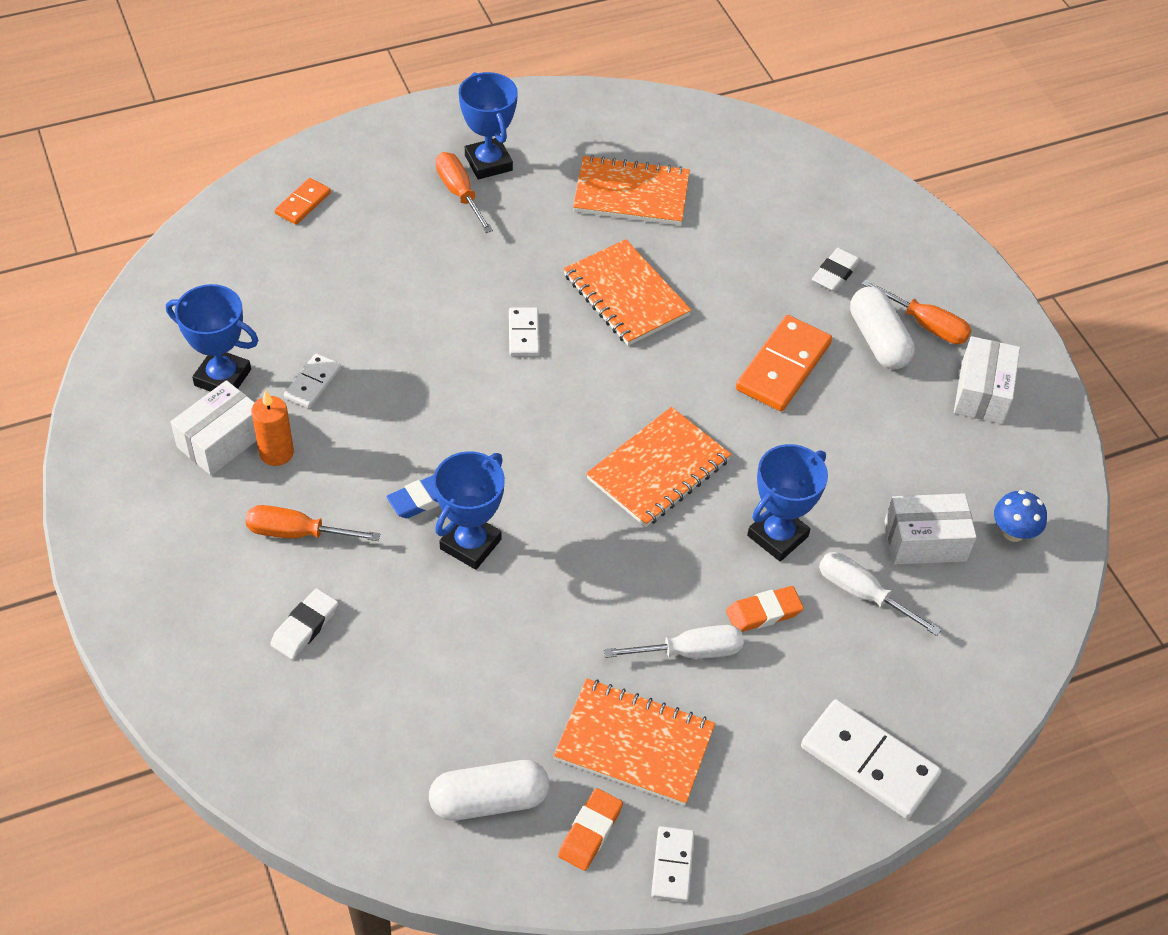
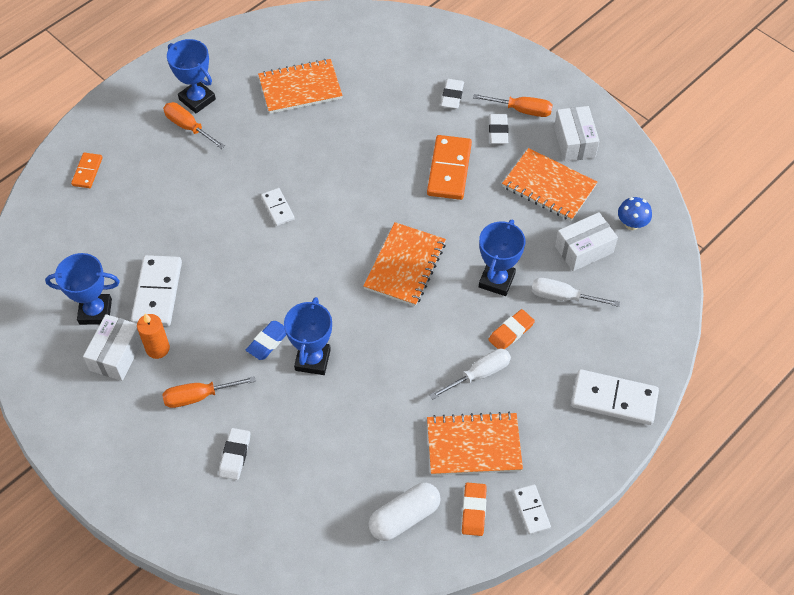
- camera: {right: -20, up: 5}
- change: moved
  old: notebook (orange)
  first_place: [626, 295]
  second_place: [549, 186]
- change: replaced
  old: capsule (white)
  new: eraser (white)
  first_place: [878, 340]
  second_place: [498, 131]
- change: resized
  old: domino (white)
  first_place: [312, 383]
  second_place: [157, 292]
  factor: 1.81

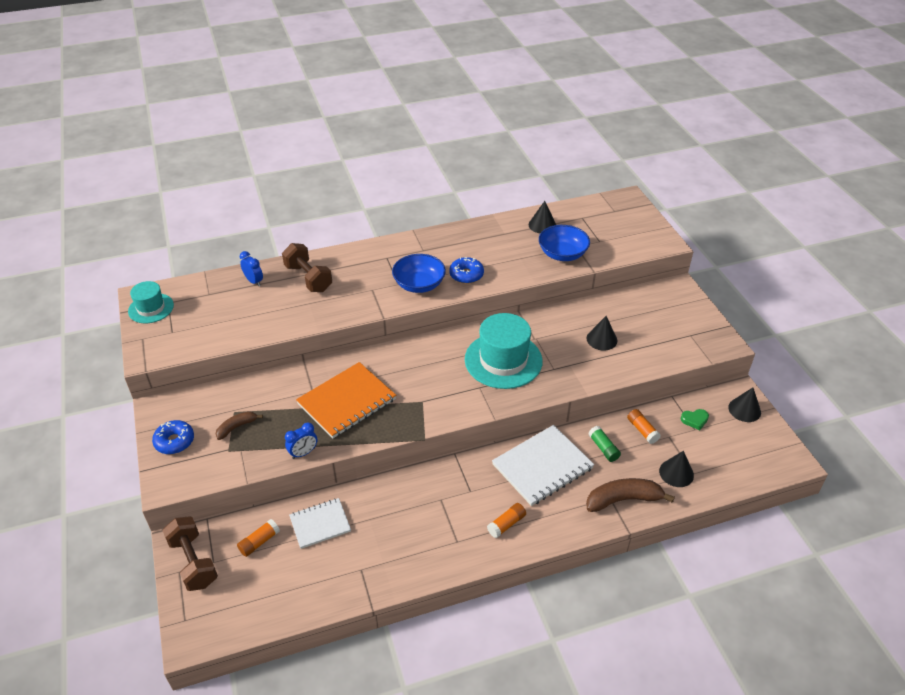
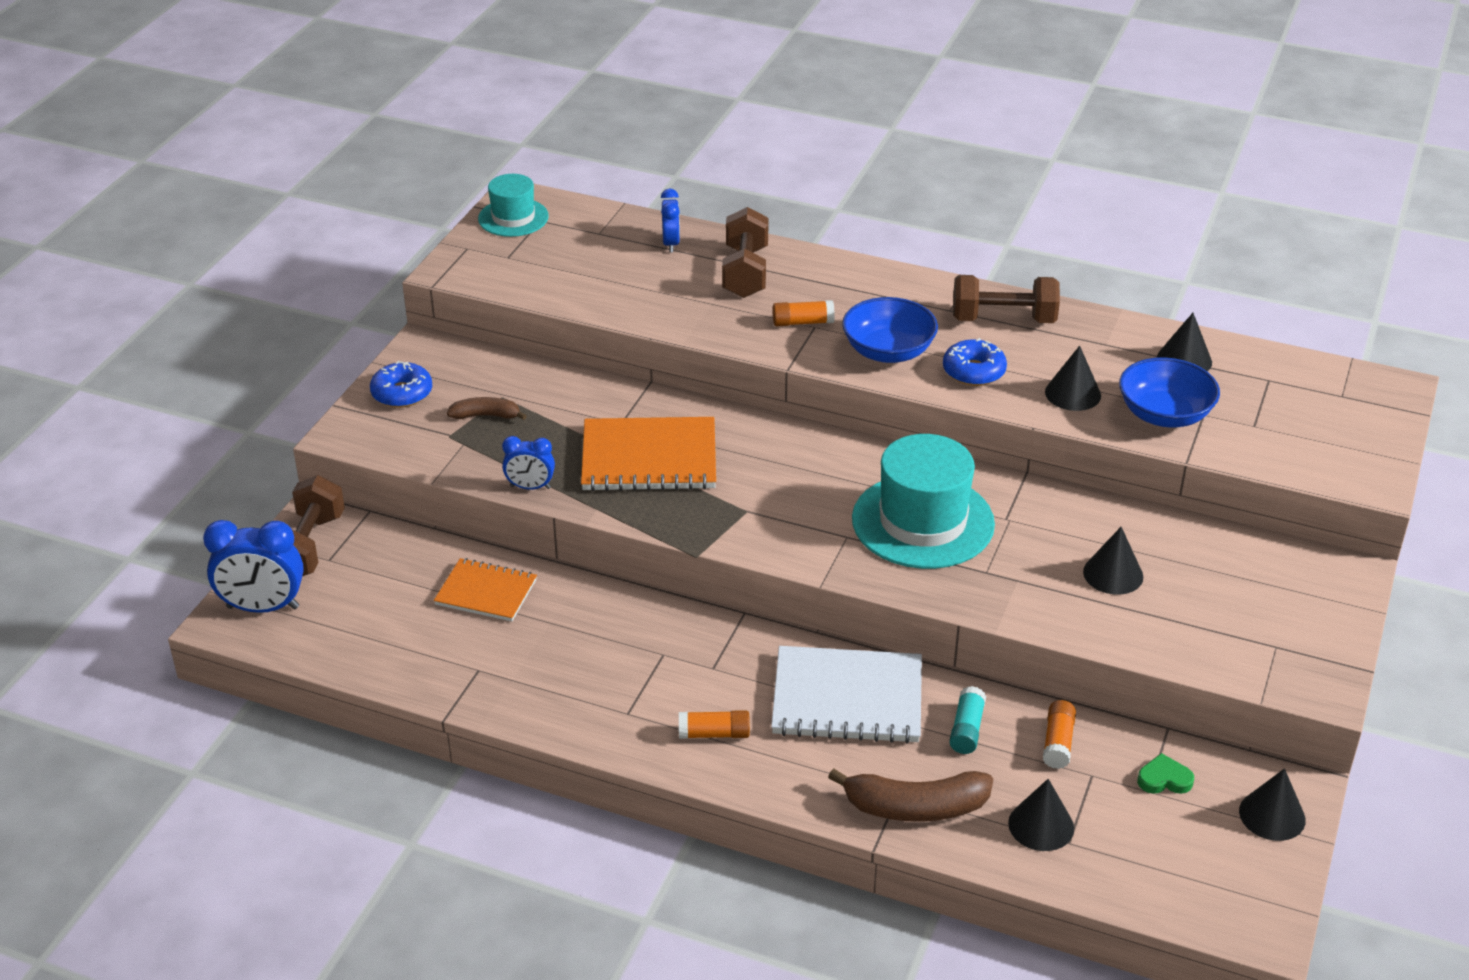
- camera: {right: 40, up: -5}
- change: turned
  old: heart (green)
  first_place: [694, 420]
  second_place: [1164, 779]
  degrees: 150
- change: recoloured
  old: glue stick (green)
  new: glue stick (turquoise)
  first_place: [603, 448]
  second_place: [966, 729]
- change: turned
  old: banana (brown)
  first_place: [623, 500]
  second_place: [915, 807]
  degrees: 150
- change: recoloured
  old: notebook (white)
  new: notebook (orange)
  first_place: [320, 524]
  second_place: [486, 592]
- change: moved
  old: glue stick (orange)
  first_place: [259, 542]
  second_place: [802, 322]
- change: added
  new: dumbbell (brown)
  second_place: [1003, 319]
- change: added
  new: cone (black)
  second_place: [1073, 393]
- change: added
  new: clock (blue)
  second_place: [263, 607]

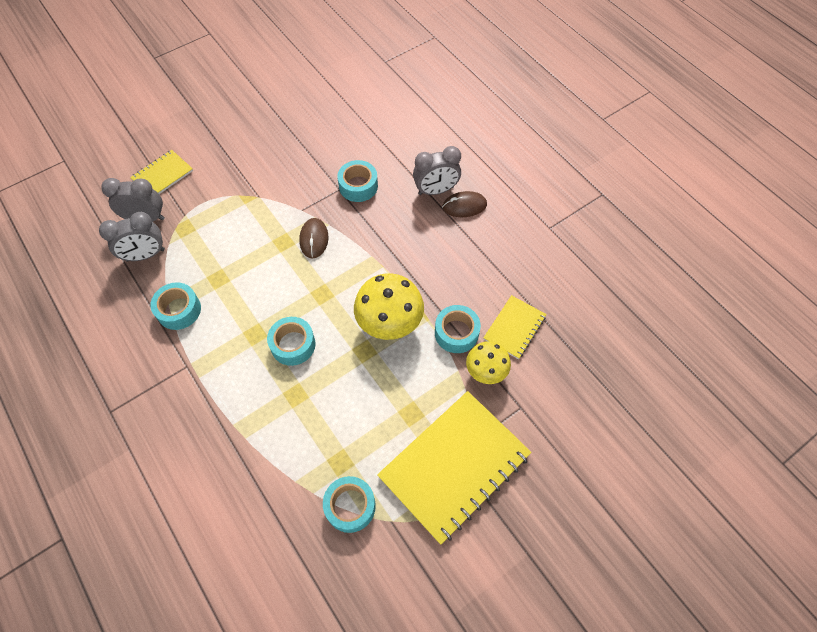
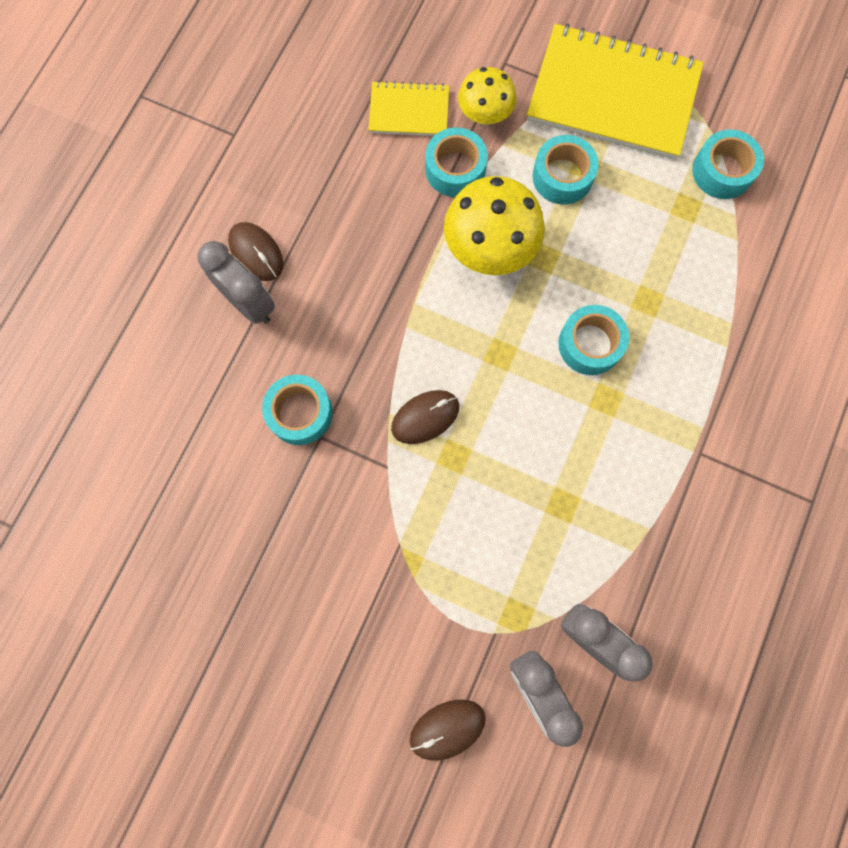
- camera: {right: -120, up: 15}
- change: replaced
  old: notebook (yellow)
  new: mouse (brown)
  first_place: [162, 175]
  second_place: [447, 729]
- change: moved
  old: tape (turquoise)
  first_place: [179, 310]
  second_place: [562, 176]

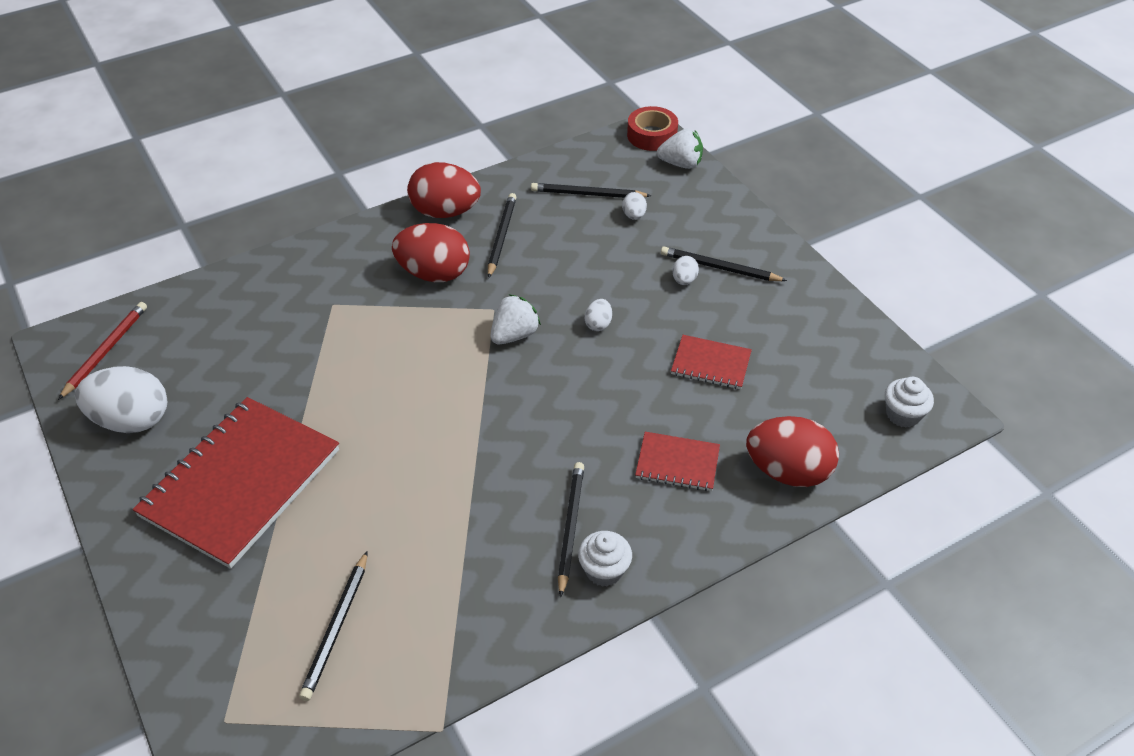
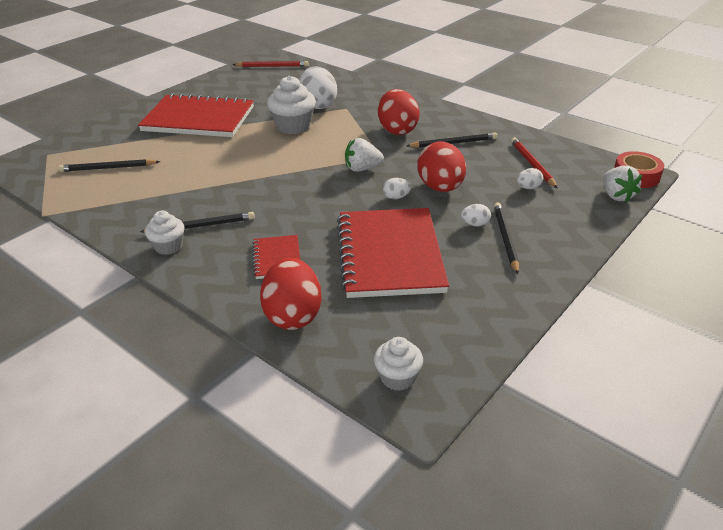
- camera: {right: 70, up: -10}
- change: moved
  old: egg (red)
  first_place: [445, 212]
  second_place: [440, 188]
- change: recoloured
  old: pencil (black)
  new: pencil (red)
  first_place: [588, 194]
  second_place: [532, 164]
- change: turned
  old: strawberry (white)
  first_place: [514, 335]
  second_place: [362, 168]
  degrees: 150
- change: resized
  old: notebook (red)
  first_place: [711, 364]
  second_place: [389, 255]
  factor: 2.13
- change: moved
  old: egg (white)
  first_place: [132, 420]
  second_place: [318, 105]
- change: added
  new: cupcake (white)
  second_place: [293, 126]

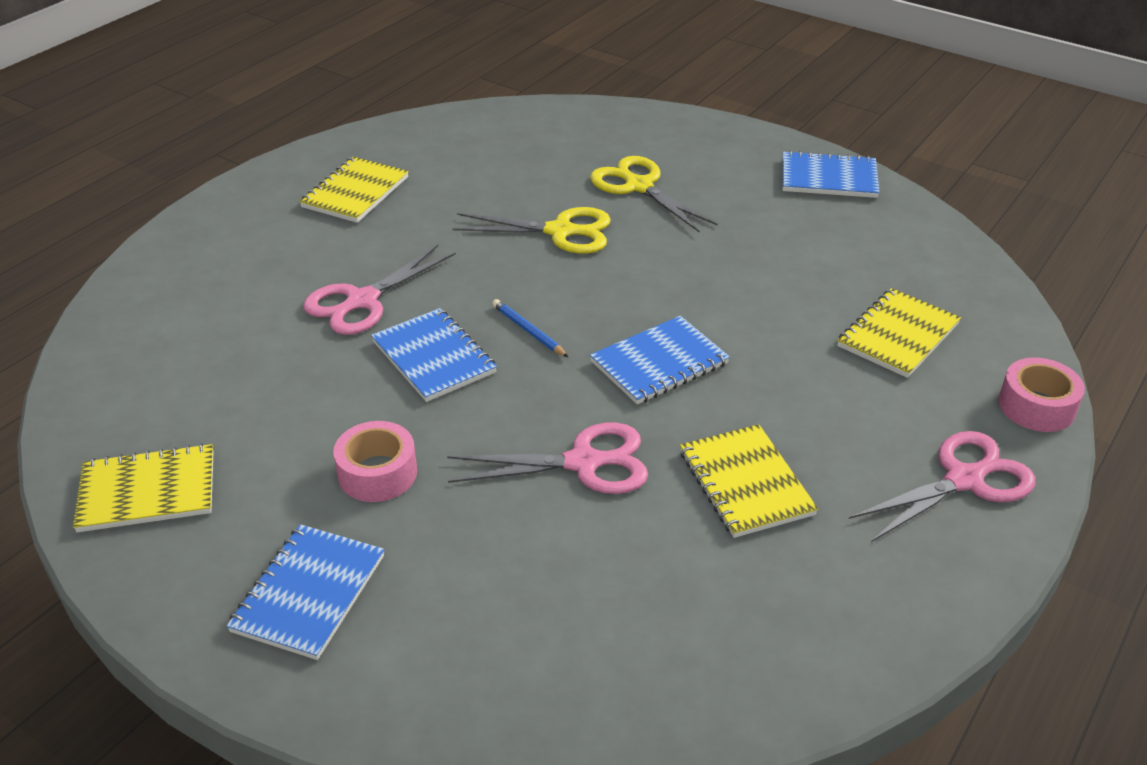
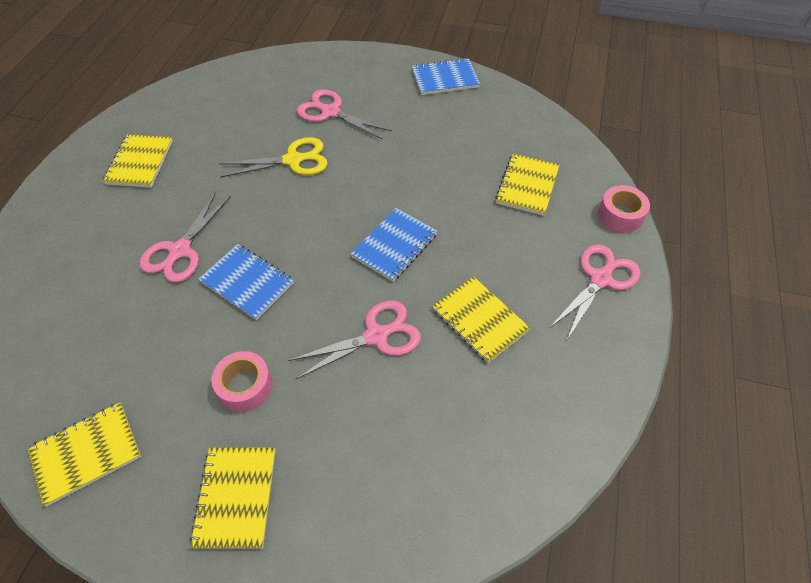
- camera: {right: -20, up: 15}
- change: recoloured
  old: scissors (yellow)
  new: scissors (pink)
  first_place: [638, 186]
  second_place: [330, 112]
- change: removed
  old: pencil (blue)
  first_place: [528, 330]
- change: recoloured
  old: notebook (blue)
  new: notebook (yellow)
  first_place: [309, 593]
  second_place: [236, 497]

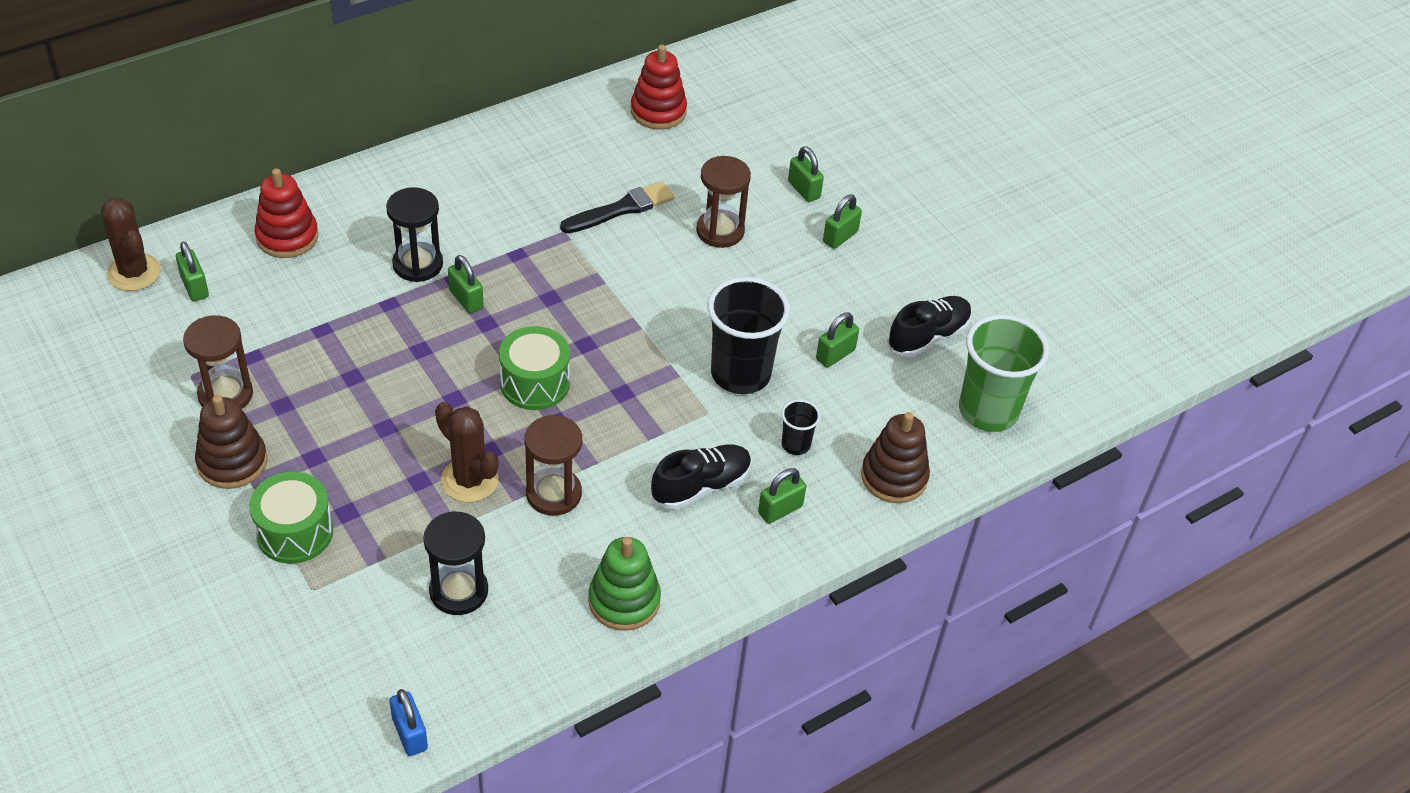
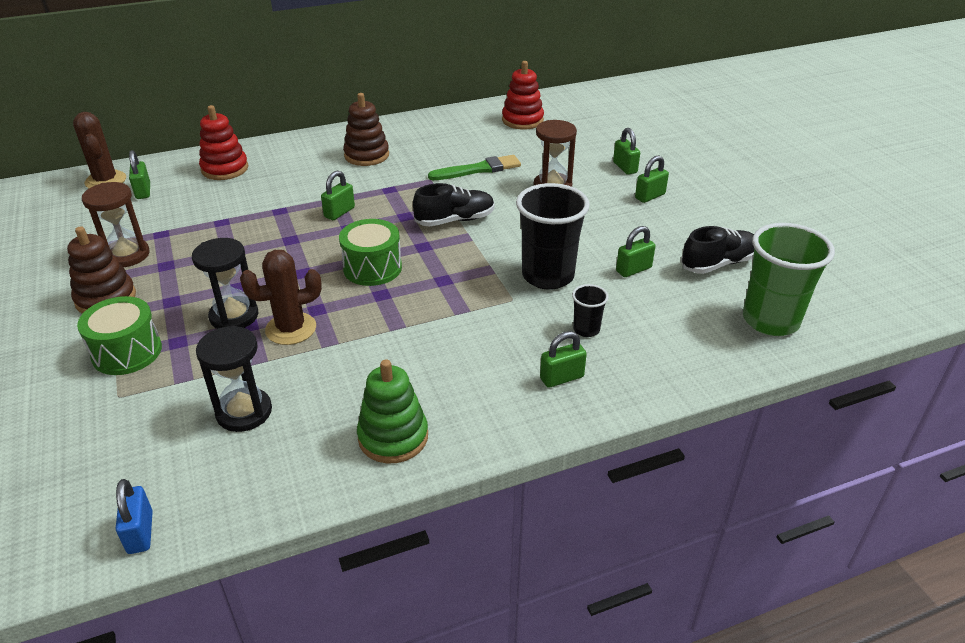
- camera: {right: 15, up: -10}
- change: recoloured
  old: brush (black)
  new: brush (green)
  first_place: [621, 209]
  second_place: [478, 169]
- change: moved
  old: hourglass (black)
  first_place: [418, 264]
  second_place: [234, 316]
- change: turned
  old: padlock (green)
  first_place: [466, 299]
  second_place: [339, 212]
  degrees: 60
- change: turned
  old: cactus (brown)
  first_place: [469, 480]
  second_place: [291, 329]
  degrees: -75
- change: moved
  old: stacking toy (brown)
  first_place: [894, 477]
  second_place: [366, 155]
- change: removed
  old: hourglass (brown)
  first_place: [554, 494]
- change: moved
  old: shoe (black)
  first_place: [701, 486]
  second_place: [455, 220]

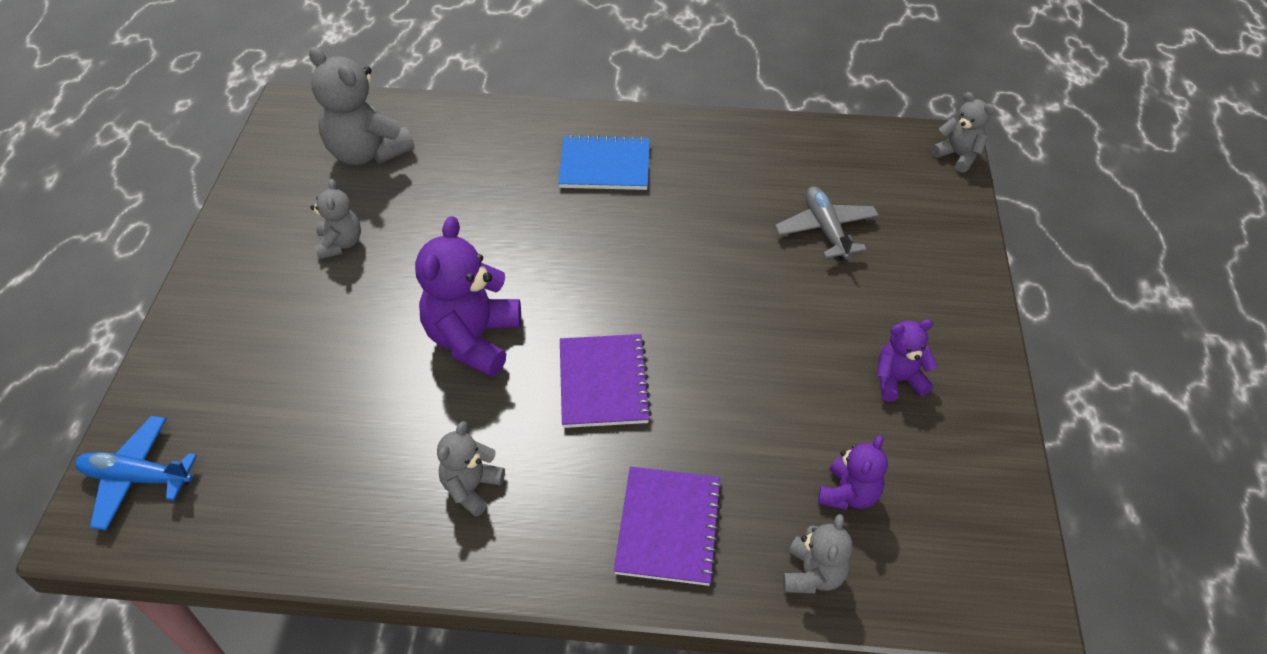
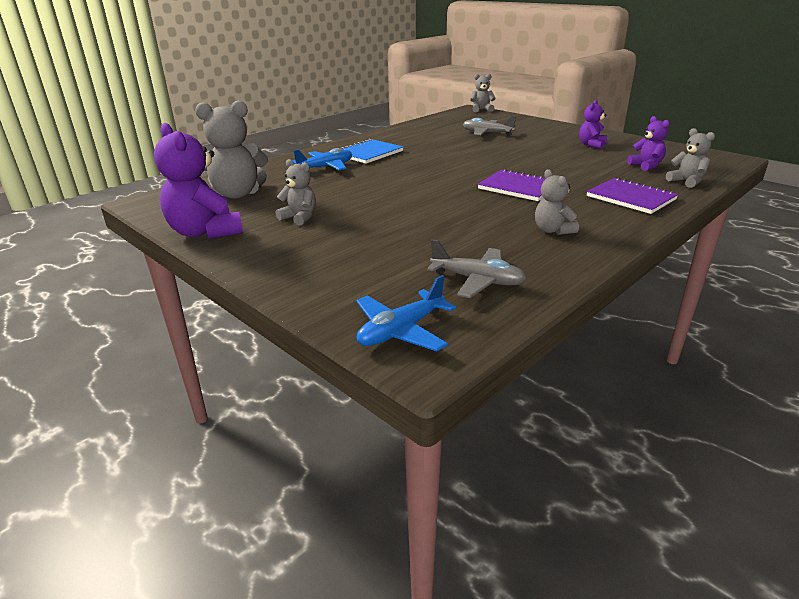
- camera: {right: -50, up: -20}
- change: moved
  old: teddy bear (purple)
  first_place: [473, 339]
  second_place: [205, 232]
- change: added
  new: plane (blue)
  second_place: [326, 167]
- change: added
  new: plane (grey)
  second_place: [477, 280]

